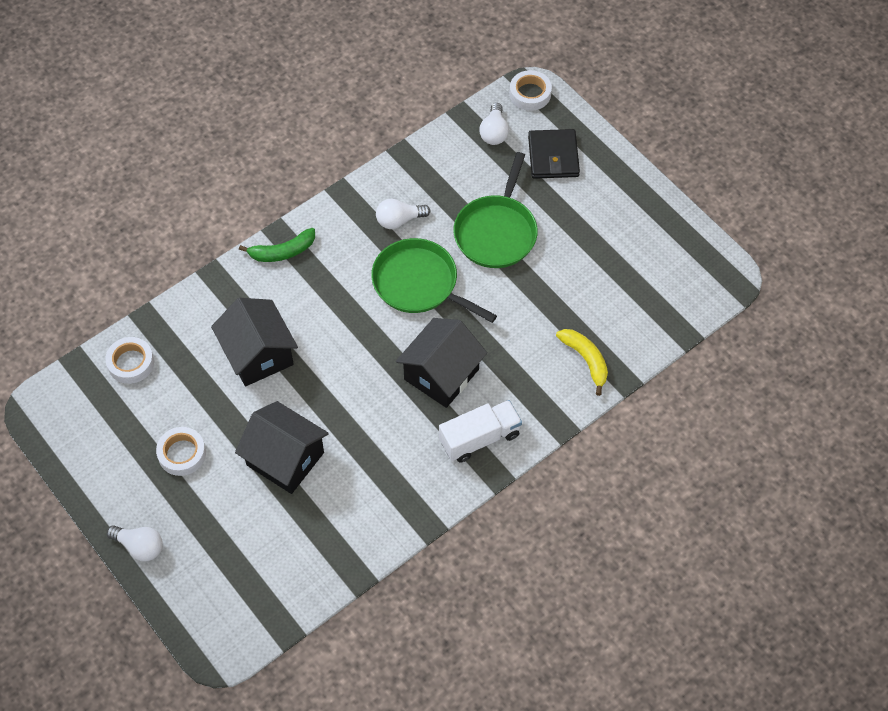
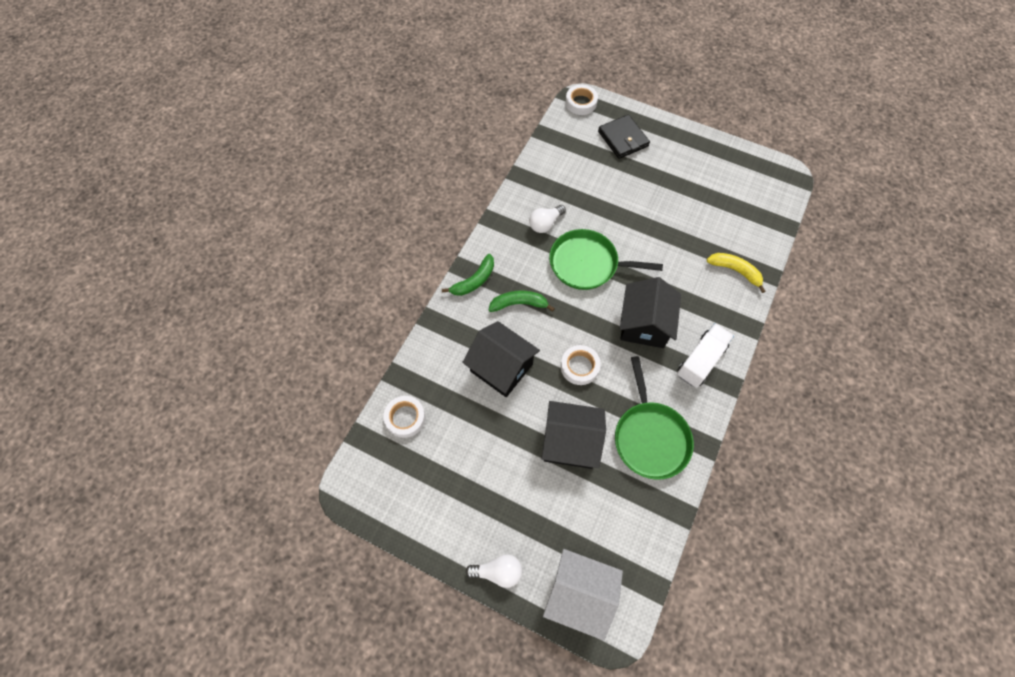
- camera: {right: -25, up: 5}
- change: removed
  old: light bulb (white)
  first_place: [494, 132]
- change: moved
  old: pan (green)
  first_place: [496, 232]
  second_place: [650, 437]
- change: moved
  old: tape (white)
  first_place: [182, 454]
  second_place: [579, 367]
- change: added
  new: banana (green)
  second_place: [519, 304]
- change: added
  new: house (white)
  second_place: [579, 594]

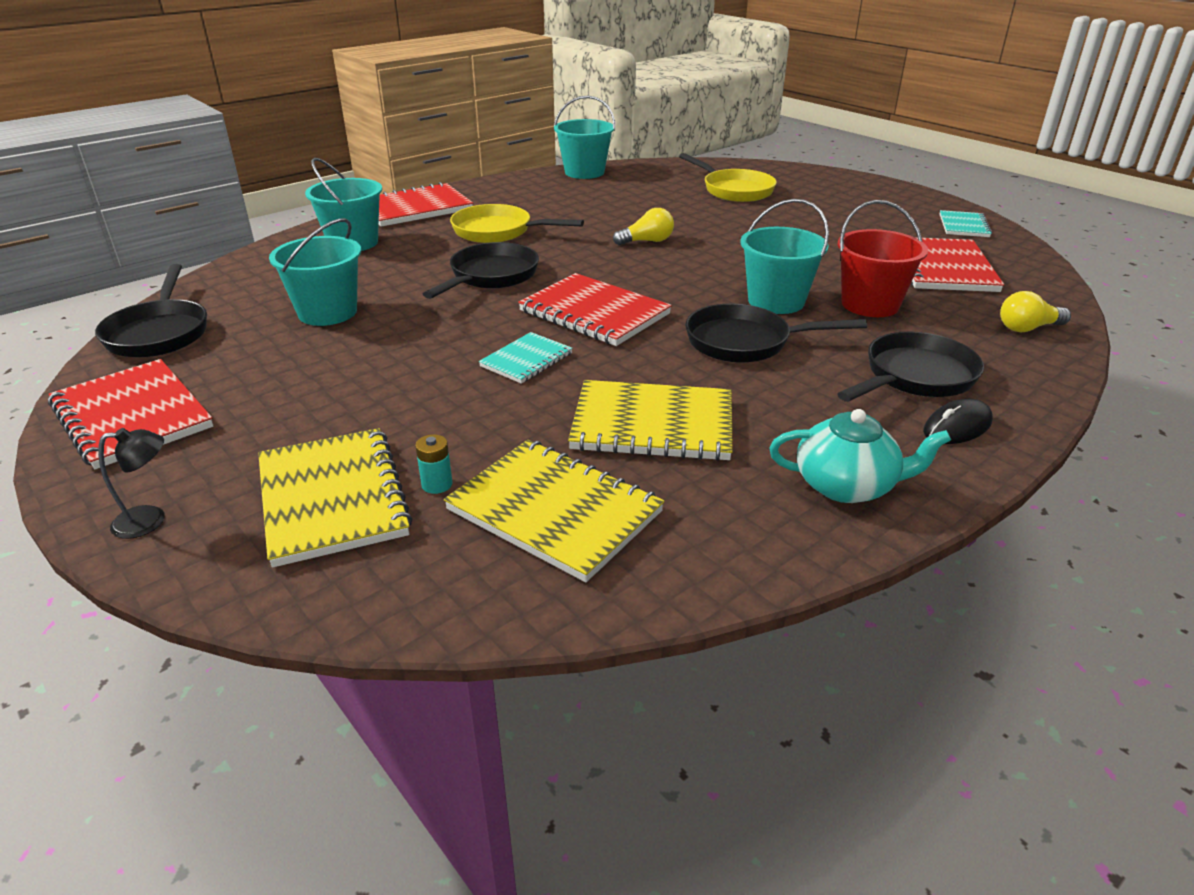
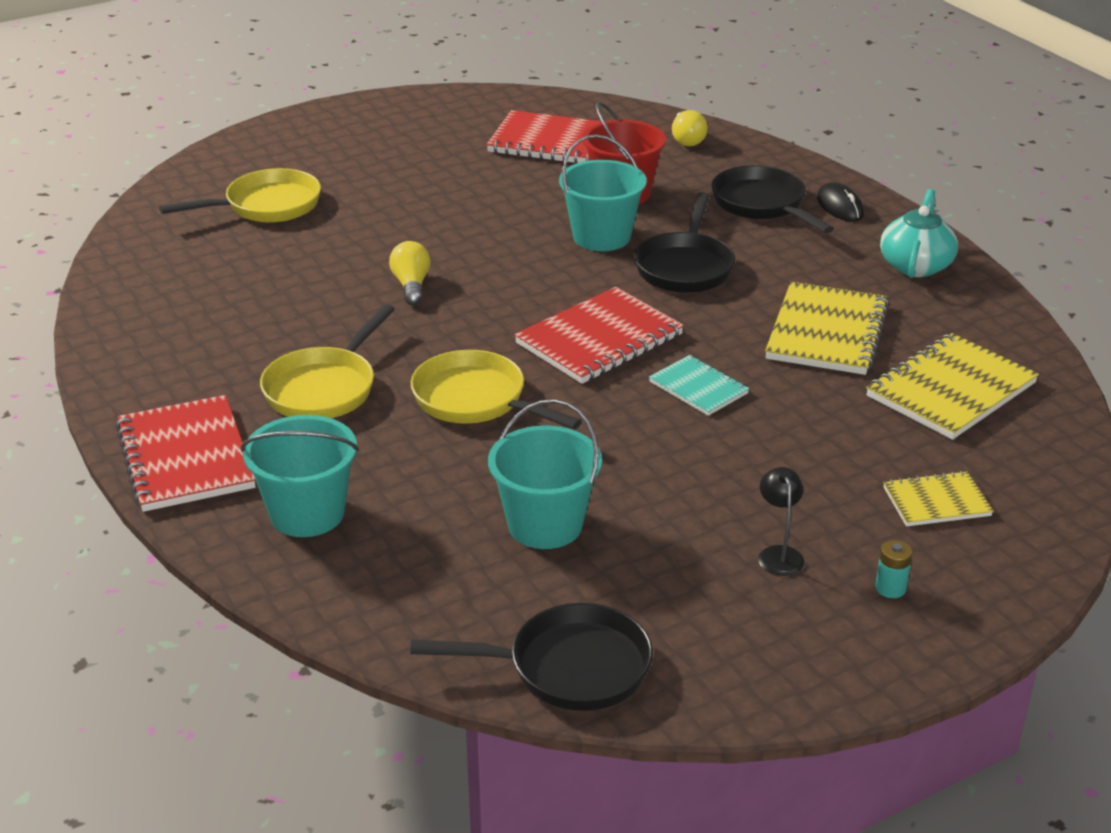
- camera: {right: -80, up: 0}
- change: removed
  old: bucket (turquoise)
  first_place: [584, 172]
- change: removed
  old: notebook (turquoise)
  first_place: [963, 226]
- change: recoloured
  old: pan (black)
  new: pan (yellow)
  first_place: [490, 276]
  second_place: [476, 400]
- change: removed
  old: notebook (red)
  first_place: [132, 416]
- change: moved
  old: lamp (black)
  first_place: [150, 520]
  second_place: [778, 554]
- change: resized
  old: notebook (yellow)
  first_place: [332, 498]
  second_place: [936, 502]
  factor: 0.57
- change: moved
  old: battery (turquoise)
  first_place: [437, 484]
  second_place: [890, 588]

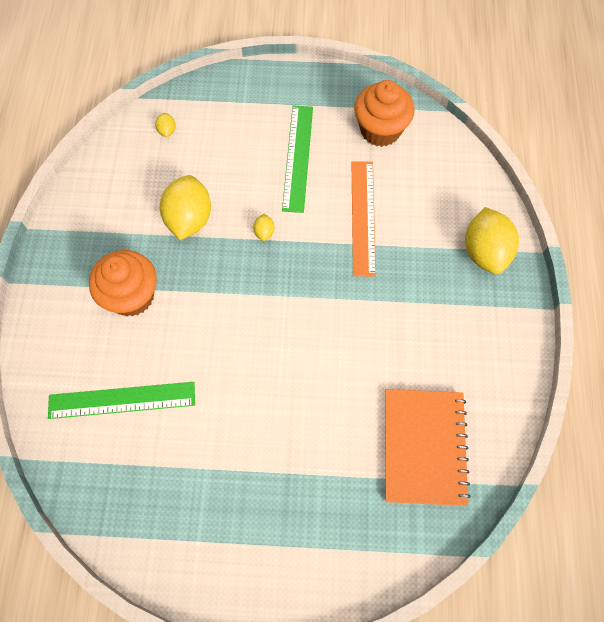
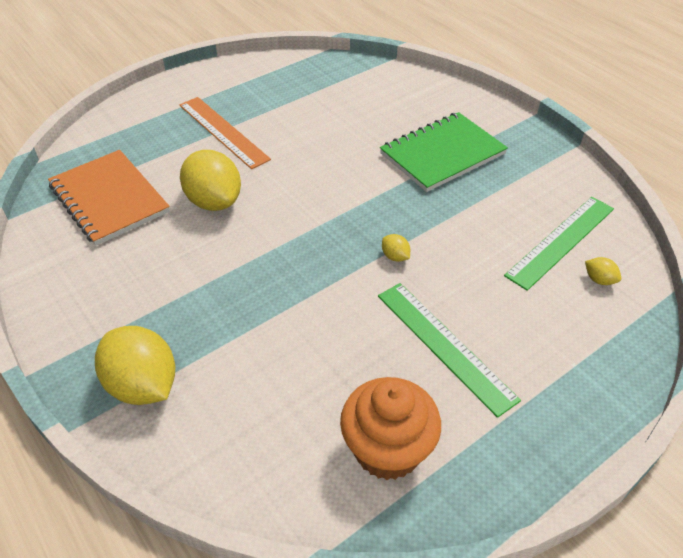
- camera: {right: 140, up: -20}
- change: moved
  old: ruler (orange)
  first_place: [363, 217]
  second_place: [223, 131]
- change: moved
  old: lemon (yellow)
  first_place: [189, 219]
  second_place: [214, 201]
- change: replaced
  old: cupcake (orange)
  new: notebook (green)
  first_place: [132, 296]
  second_place: [442, 154]
- change: moved
  old: ruler (green)
  first_place: [122, 400]
  second_place: [561, 241]

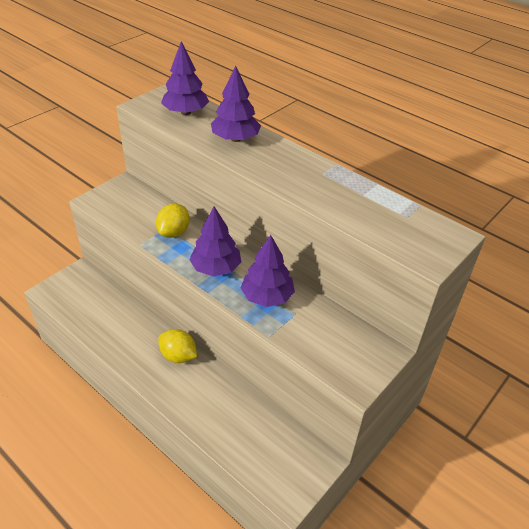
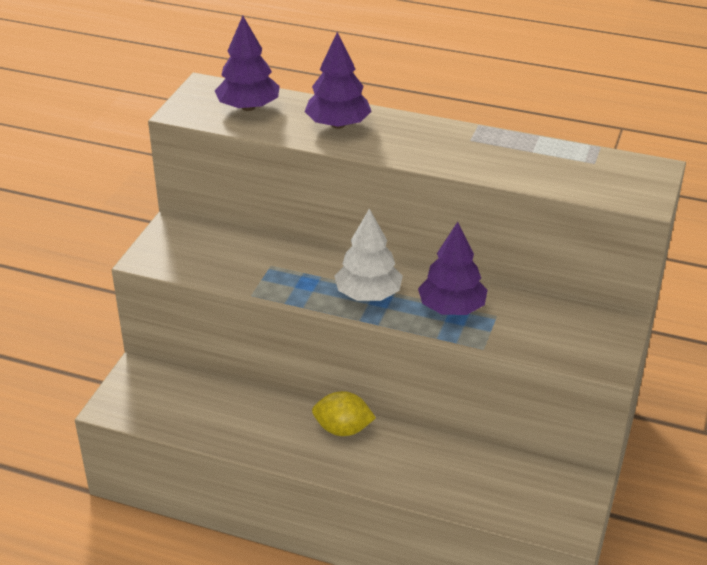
- camera: {right: -20, up: -5}
- change: removed
  old: lemon (yellow)
  first_place: [174, 232]
- change: recoloured
  old: tree (purple)
  new: tree (white)
  first_place: [216, 268]
  second_place: [368, 294]

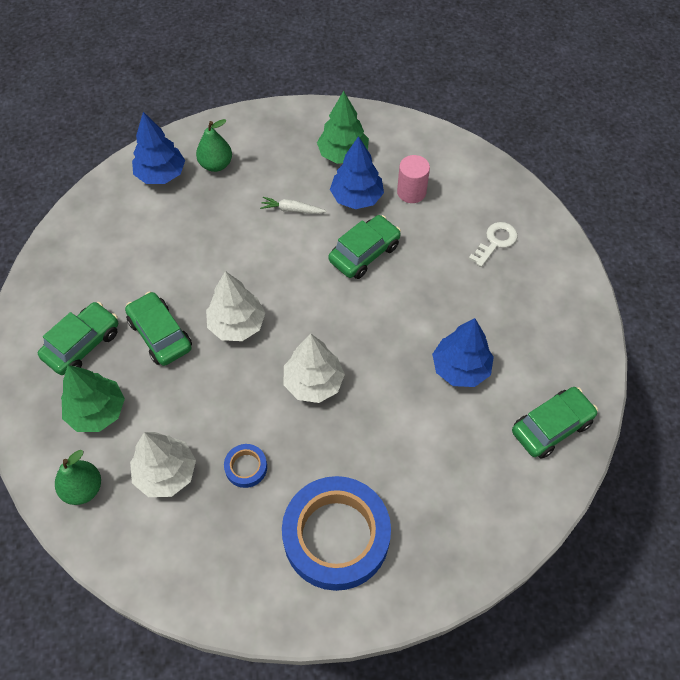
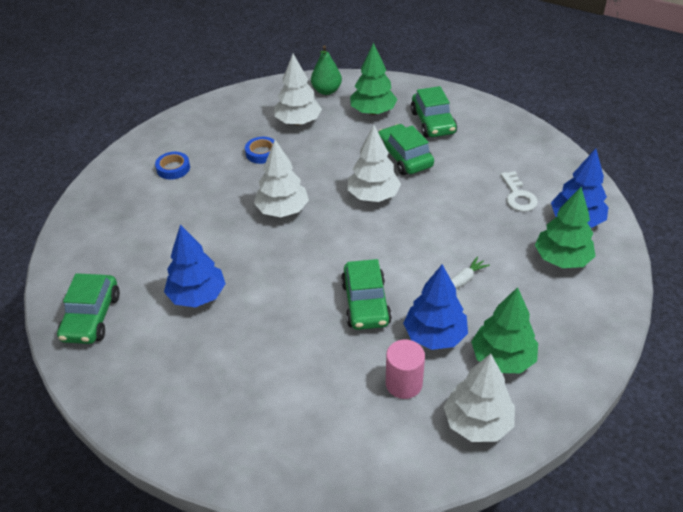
- camera: {right: 130, up: -15}
- change: replaced
  old: pear (green)
  new: tree (green)
  first_place: [216, 165]
  second_place: [562, 259]
- change: moved
  old: key (white)
  first_place: [495, 242]
  second_place: [518, 196]
- change: turned
  old: car (green)
  first_place: [160, 334]
  second_place: [404, 157]
  degrees: -120
- change: resized
  old: tape (blue)
  first_place: [336, 536]
  second_place: [173, 168]
  factor: 0.41
- change: added
  new: tree (white)
  second_place: [477, 423]

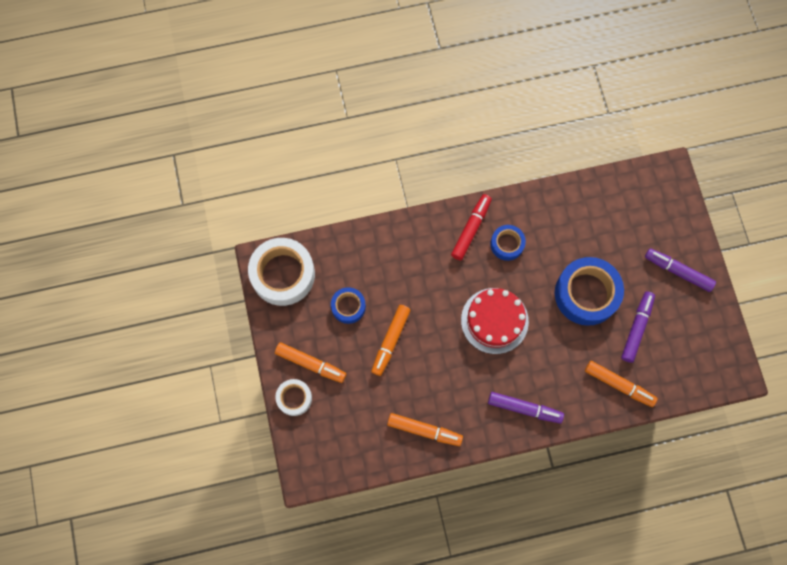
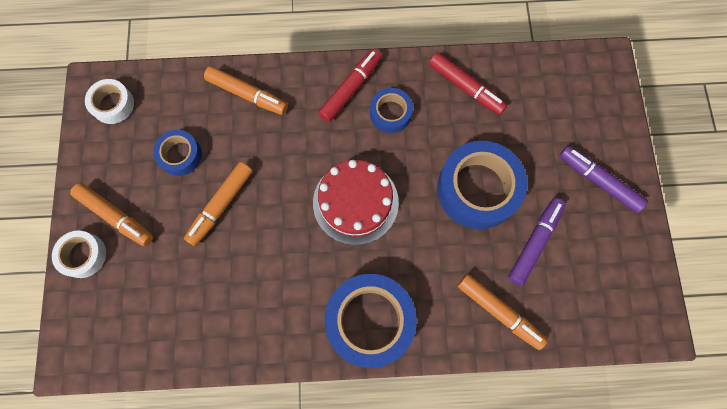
- camera: {right: 10, up: 0}
- change: resized
  old: tape (white)
  first_place: [283, 274]
  second_place: [113, 104]
  factor: 0.53
- change: replaced
  old: marker (purple)
  new: tape (blue)
  first_place: [524, 408]
  second_place: [370, 320]
- change: moved
  old: marker (orange)
  first_place: [424, 430]
  second_place: [247, 94]
- change: added
  new: marker (red)
  second_place: [465, 87]

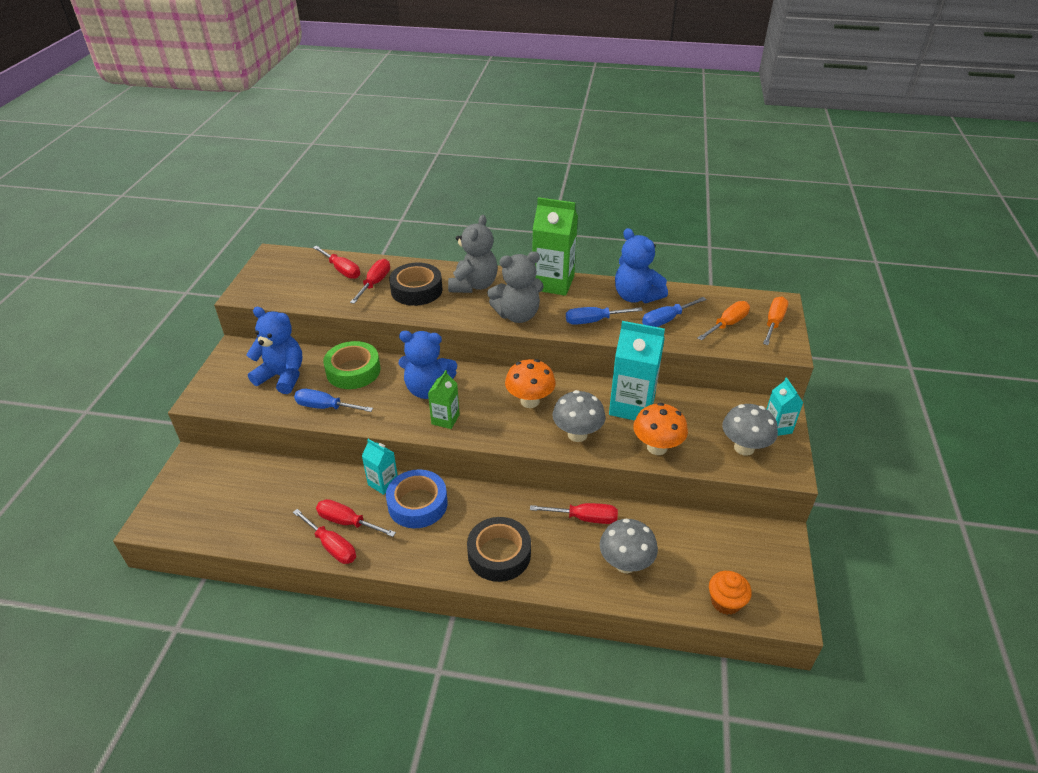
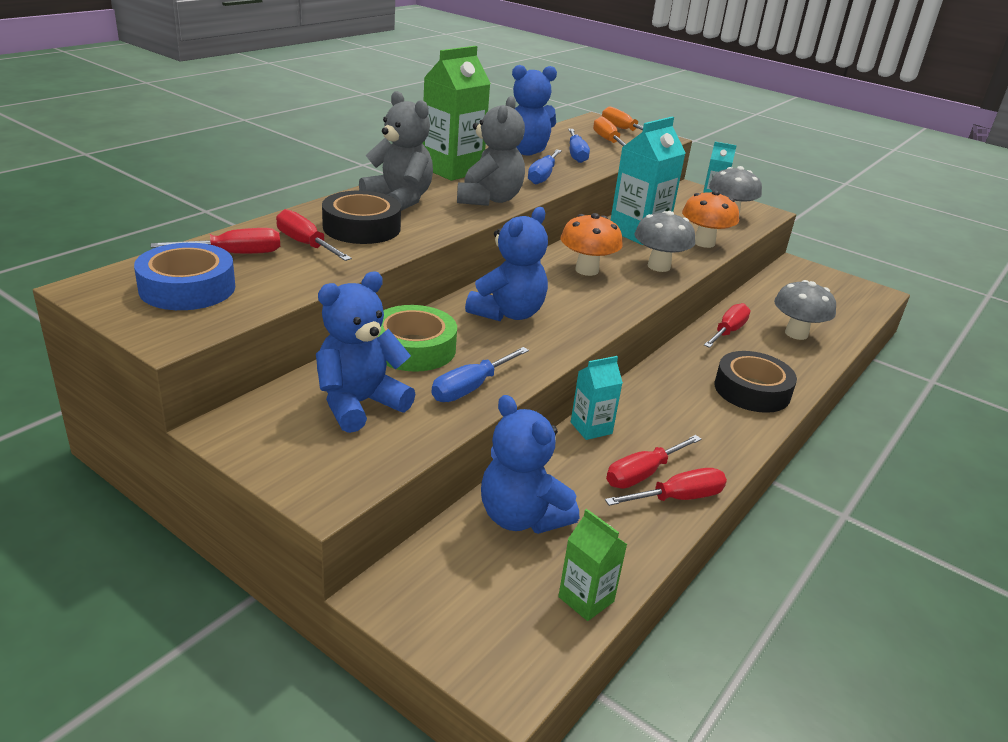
- camera: {right: -65, up: -10}
- change: moved
  old: carton (green)
  first_place: [445, 419]
  second_place: [586, 599]
- change: moved
  old: tape (blue)
  first_place: [417, 504]
  second_place: [187, 288]
- change: removed
  old: cupcake (orange)
  first_place: [725, 602]
- change: added
  new: teddy bear (blue)
  second_place: [521, 517]

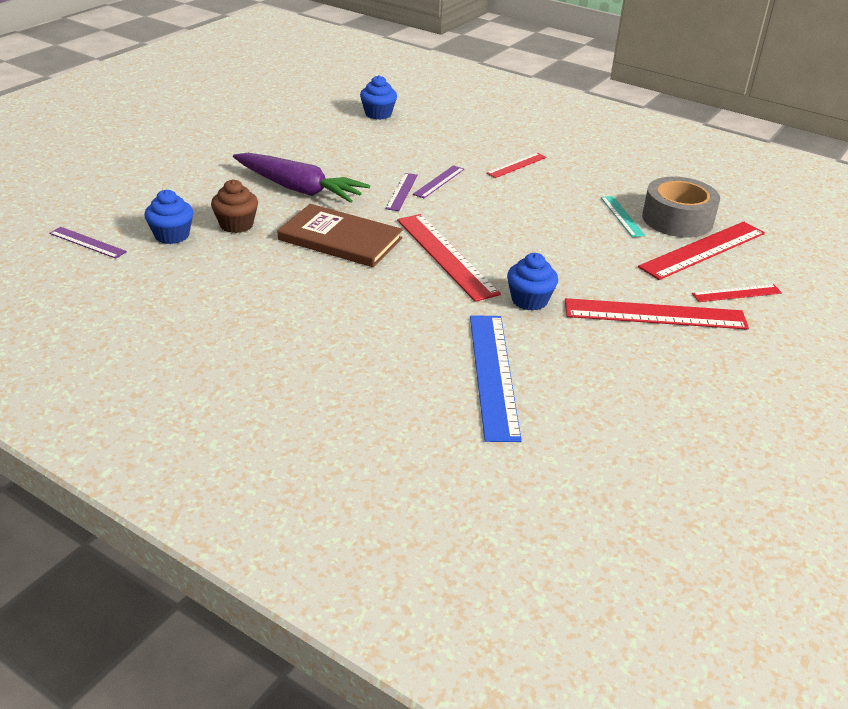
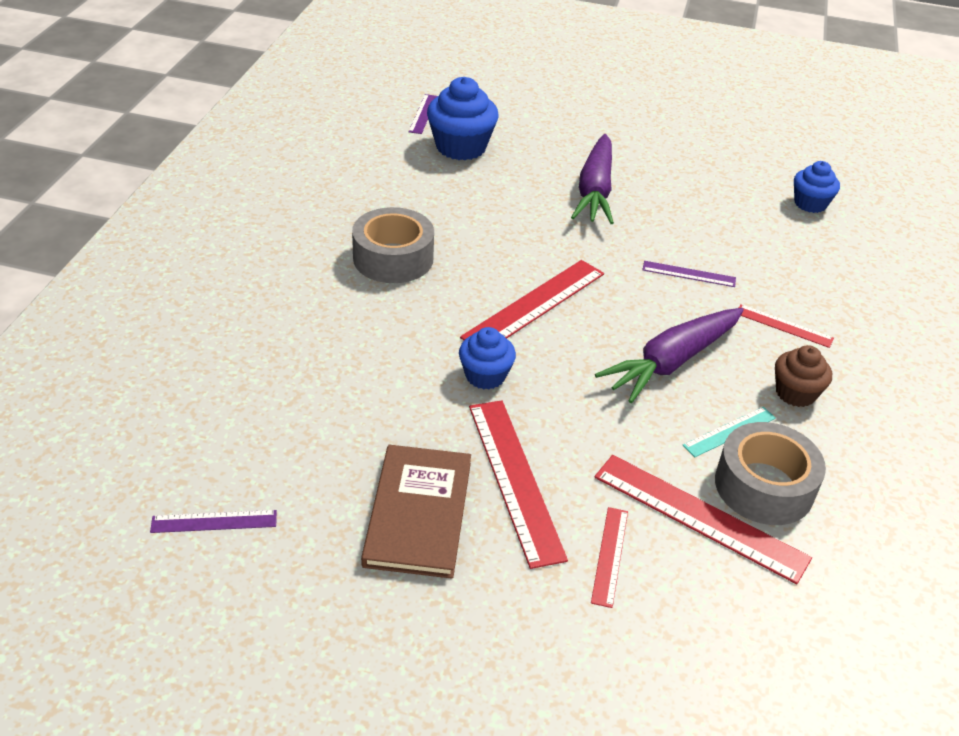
- camera: {right: 70, up: 5}
- change: moved
  old: ruler (purple)
  first_place: [402, 191]
  second_place: [214, 522]
- change: moved
  old: cupcake (brown)
  first_place: [236, 225]
  second_place: [795, 393]
- change: resized
  old: cupcake (blue)
  first_place: [172, 235]
  second_place: [461, 147]
  factor: 1.62
- change: moved
  old: book (brown)
  first_place: [340, 239]
  second_place: [418, 513]
- change: turned
  old: ruler (red)
  first_place: [737, 293]
  second_place: [609, 555]
  degrees: 45
- change: removed
  old: ruler (blue)
  first_place: [493, 374]
- change: added
  new: tape (grey)
  second_place: [393, 258]
- change: added
  new: carrot (purple)
  second_place: [671, 362]

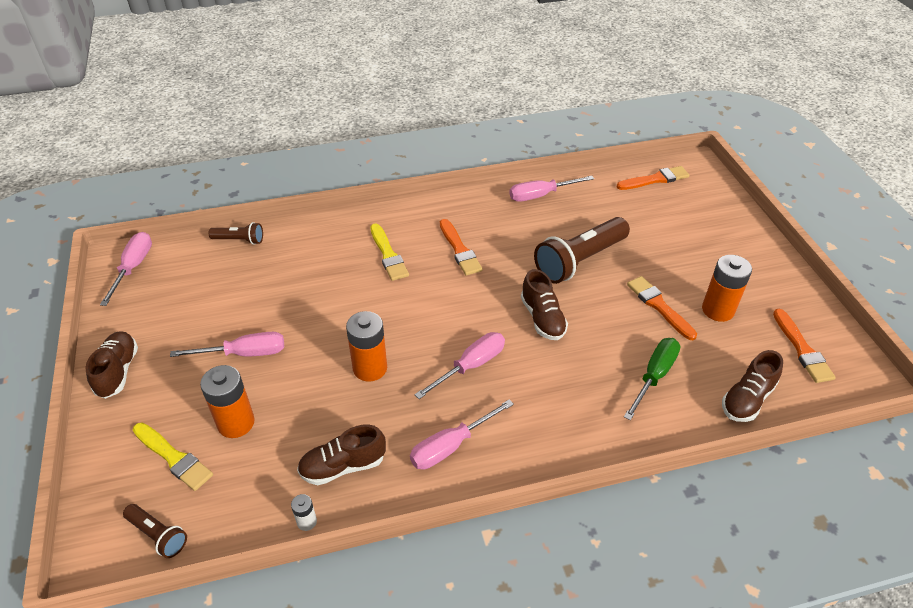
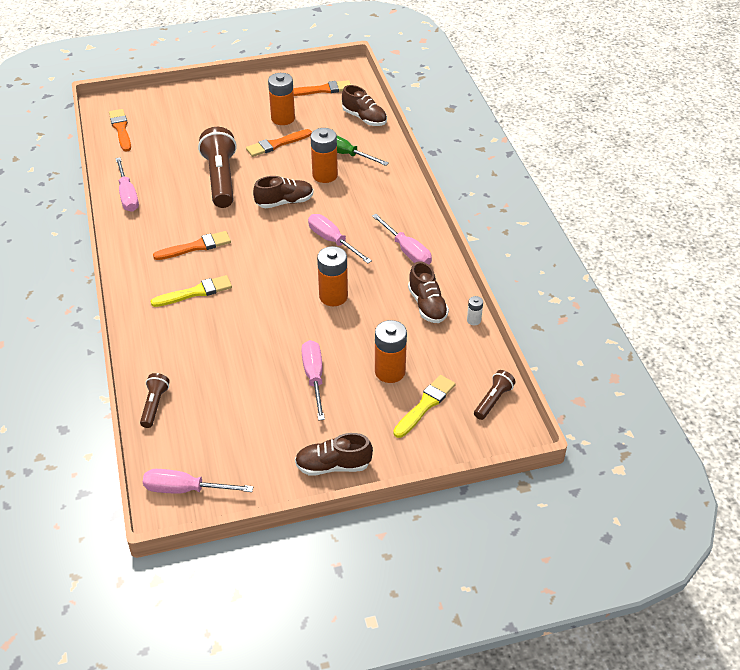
- camera: {right: -90, up: 0}
- change: turned
  old: flashlight (brown)
  first_place: [579, 261]
  second_place: [221, 179]
  degrees: -150
- change: added
  new: battery (orange)
  second_place: [325, 175]

